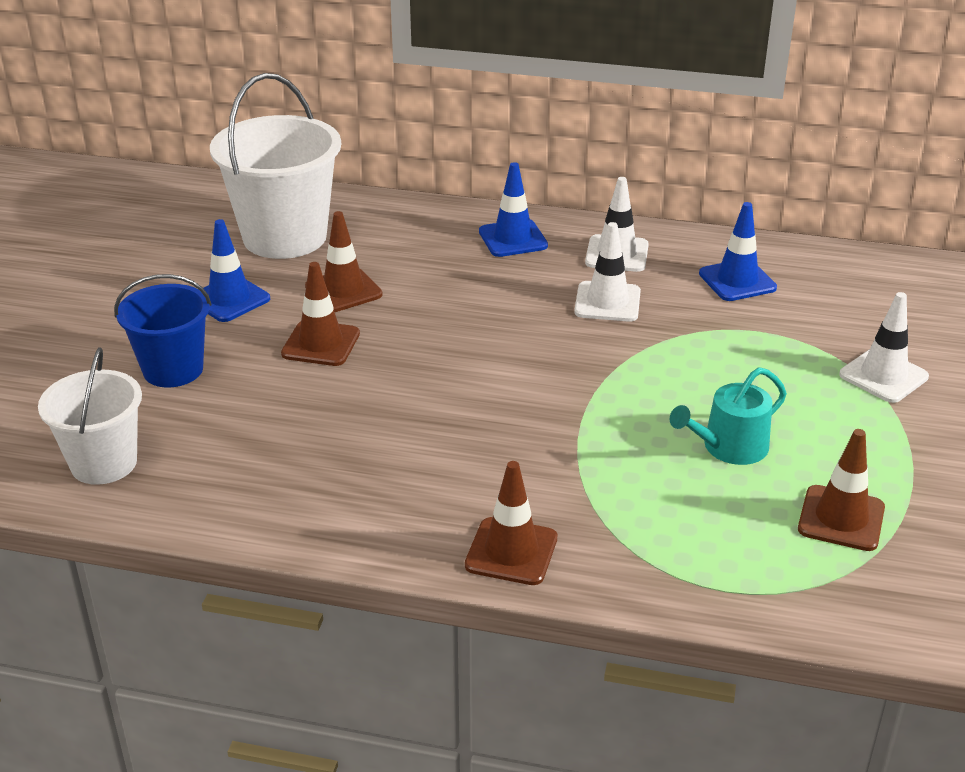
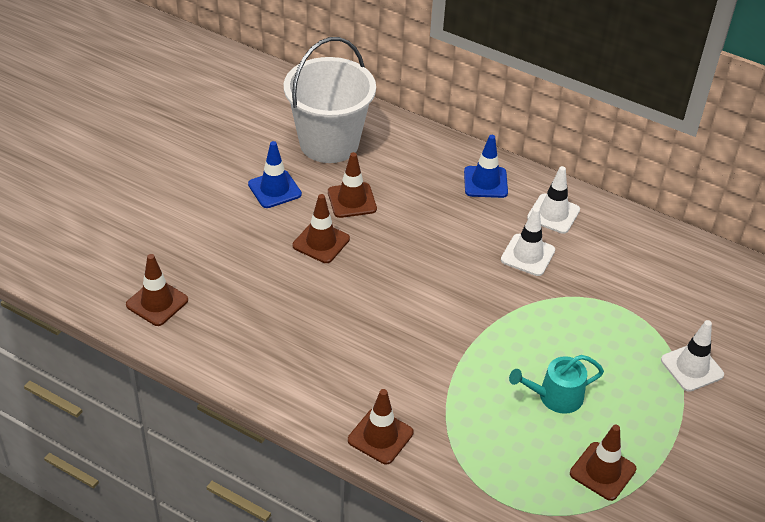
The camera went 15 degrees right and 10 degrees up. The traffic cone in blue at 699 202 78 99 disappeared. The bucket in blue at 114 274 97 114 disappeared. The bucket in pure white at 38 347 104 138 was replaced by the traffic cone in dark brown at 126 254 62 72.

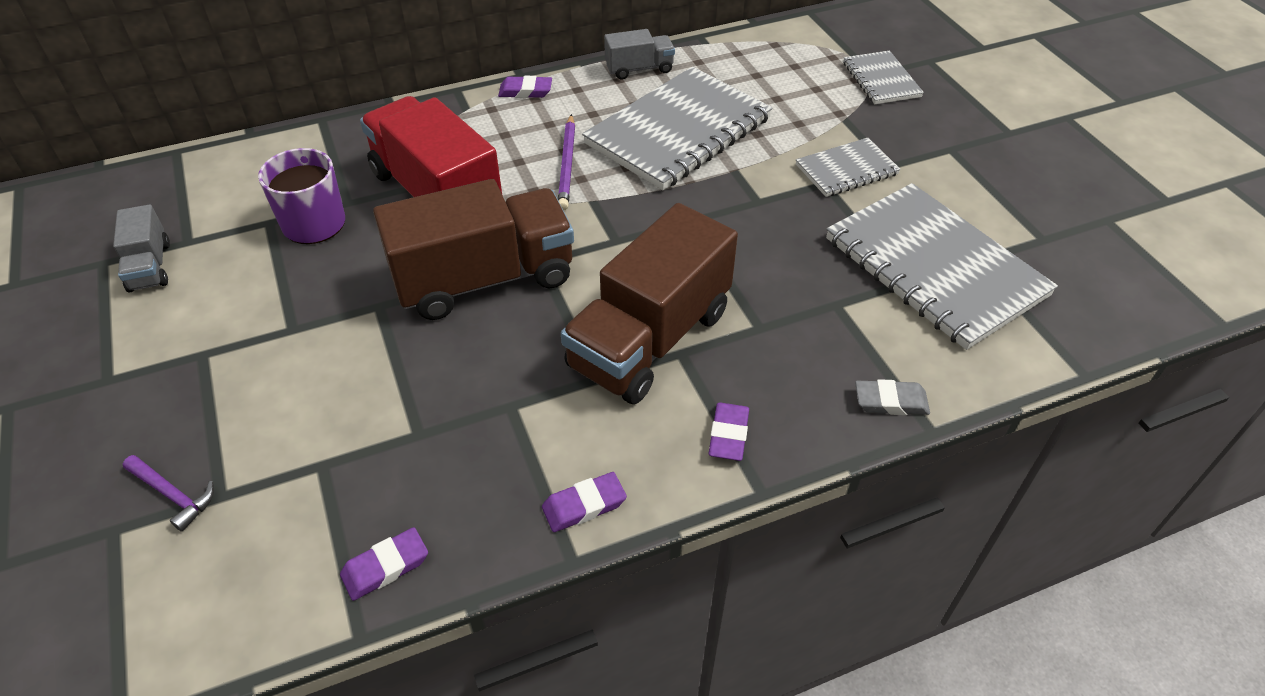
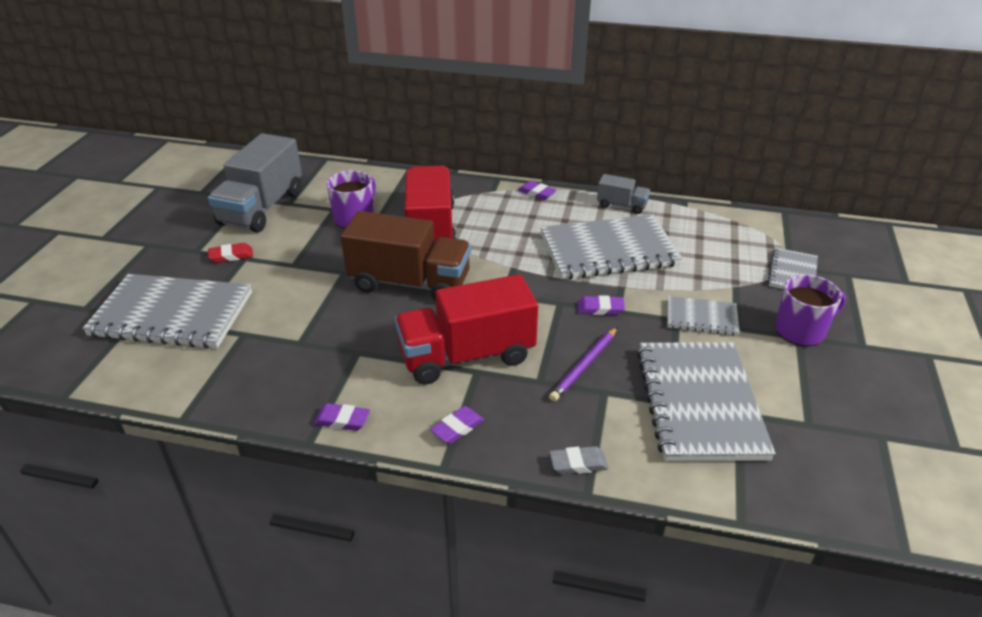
The camera went 35 degrees right and 10 degrees down. The lead pencil in violet moved from 558 114 17 97 to 549 327 68 75. The truck in dark brown at 561 203 177 201 became the truck in scarlet at 395 274 143 111. The truck in grey at 113 204 57 89 changed to 2.08 times the size. The eraser in grey at 855 379 75 36 turned 45 degrees counterclockwise. The carpenter's hammer in violet at 123 455 91 77 was replaced by the notebook in grey at 82 274 170 75. The eraser in violet moved from 340 527 88 74 to 577 295 48 20. The eraser in scarlet at 208 243 45 20 appeared. The tea mug in violet at 775 274 71 72 appeared.

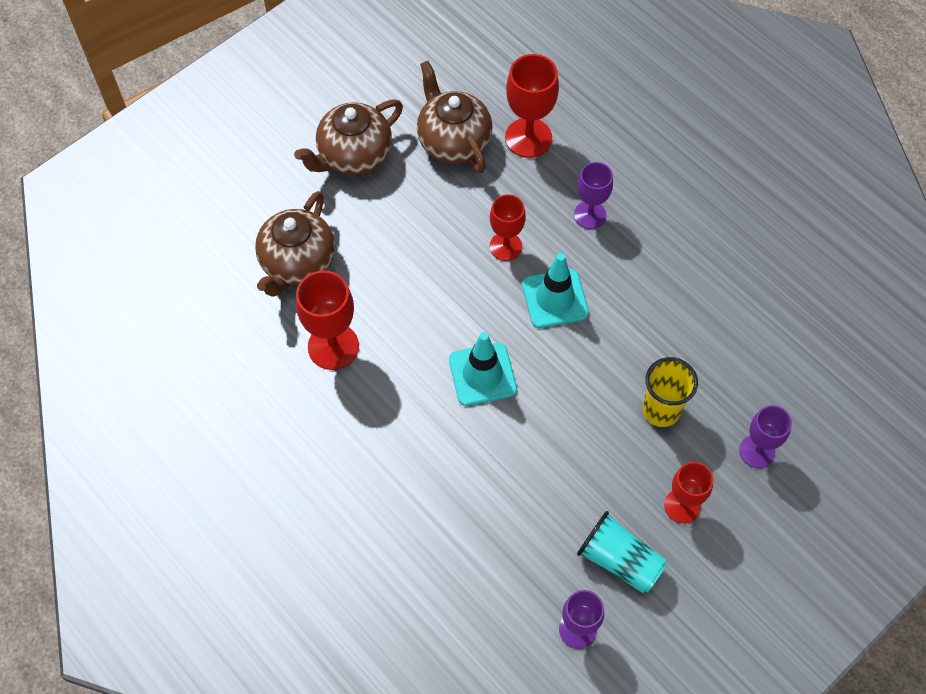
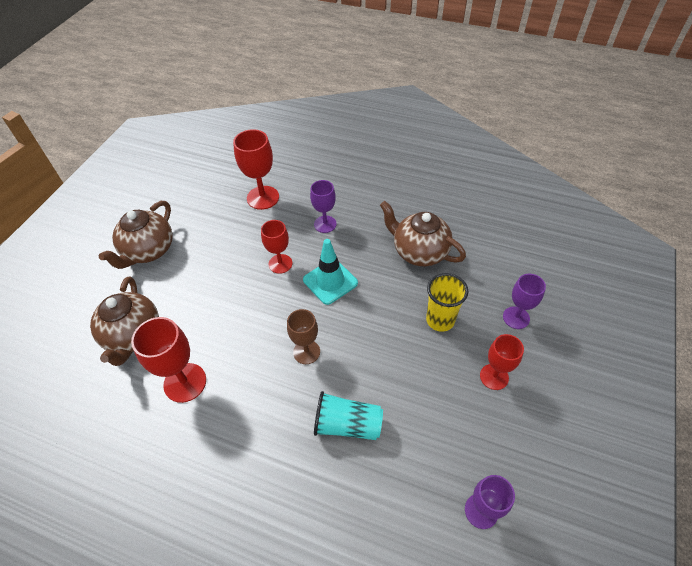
The camera went 25 degrees left and 10 degrees down. The tea pot in dark brown moved from 417 61 76 112 to 380 201 86 65. The traffic cone in turquoise at 449 332 68 74 was replaced by the goblet in dark brown at 287 309 33 55. The cup in turquoise moved from 577 511 90 82 to 314 391 69 49.

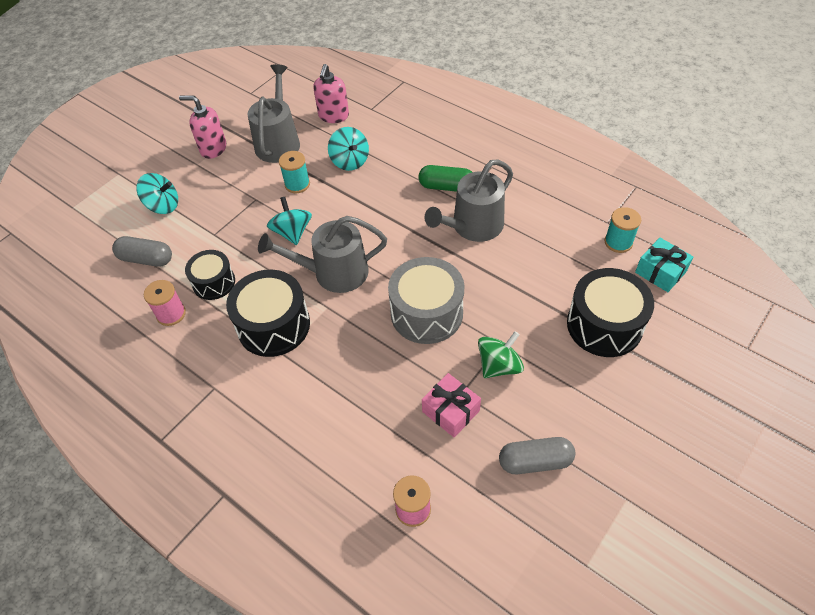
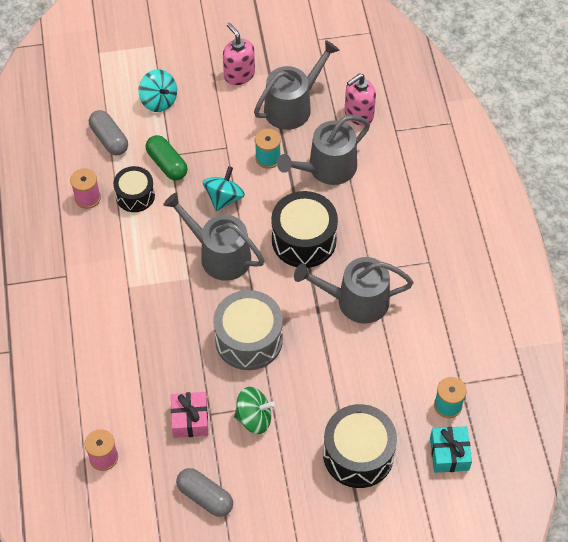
The camera went 40 degrees right and 5 degrees up. The toy top in turquoise at 328 127 41 44 was replaced by the sprinkling can in grey at 277 115 93 70. The capsule in emerald moved from 419 165 53 27 to 146 135 42 45. The snare drum in black moved from 226 270 84 87 to 271 191 67 77.

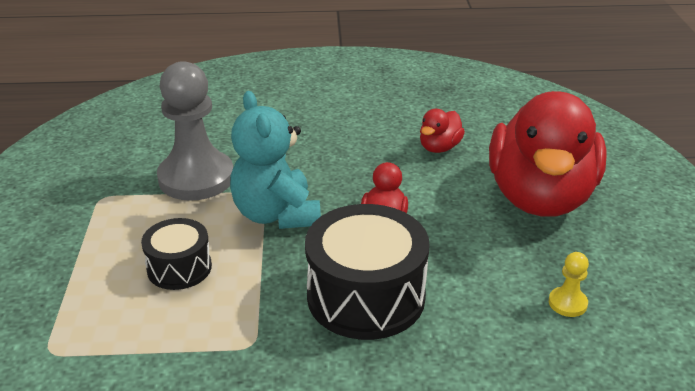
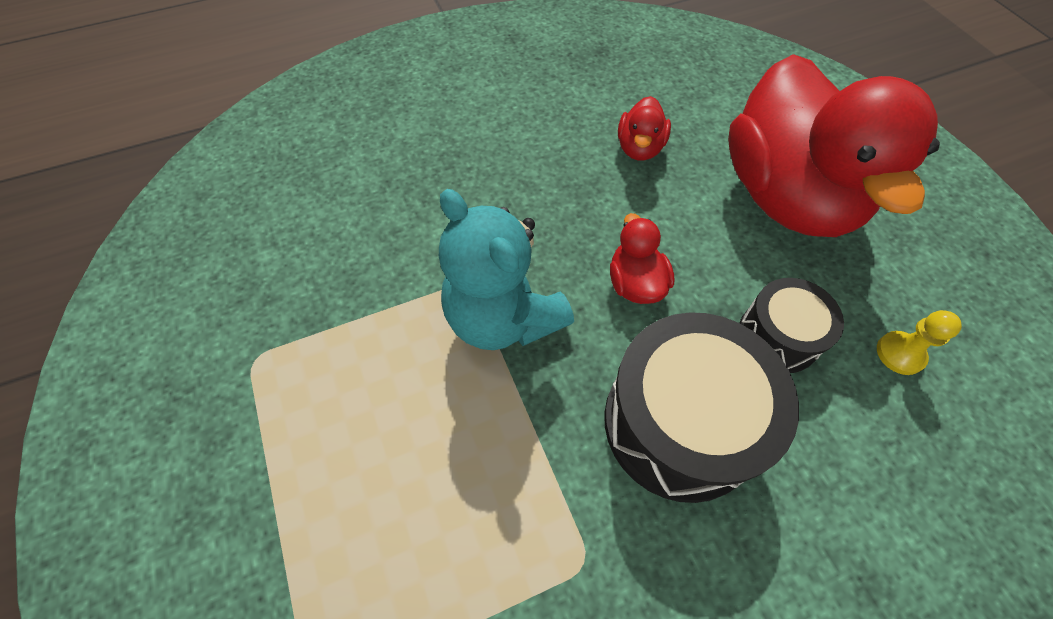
The camera went 20 degrees left and 25 degrees up. The game pawn in grey at 157 61 76 140 disappeared. The snare drum in black moved from 141 218 71 72 to 740 278 104 95.

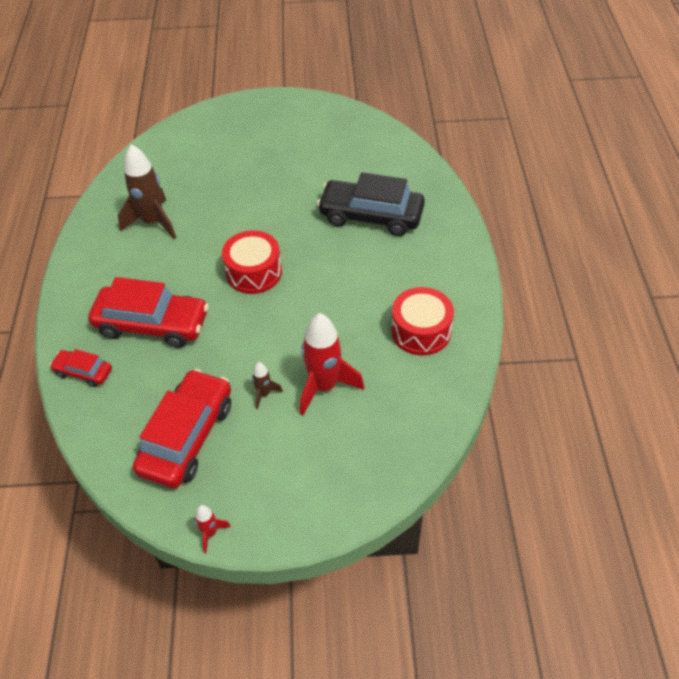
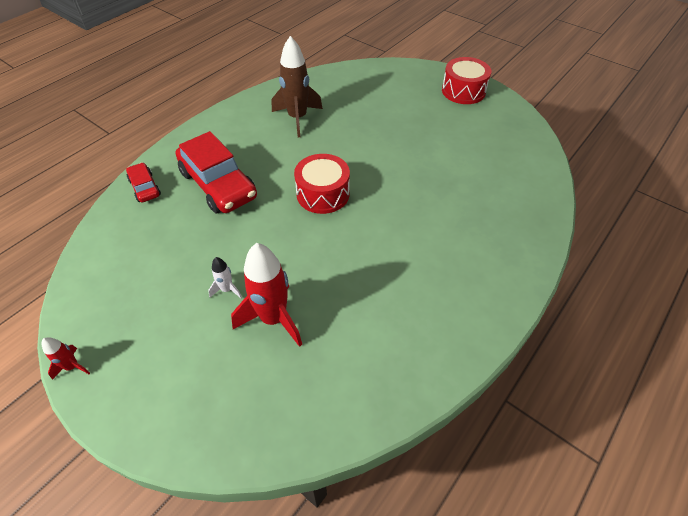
The camera went 40 degrees right and 0 degrees up. The automobile in black at 317 172 108 64 disappeared. The snare drum in scarlet moved from 391 287 63 68 to 442 57 49 47. The spaceship in dark brown at 252 362 31 47 became the spaceship in pure white at 208 257 34 41. The automobile in scarlet at 133 369 98 119 disappeared.

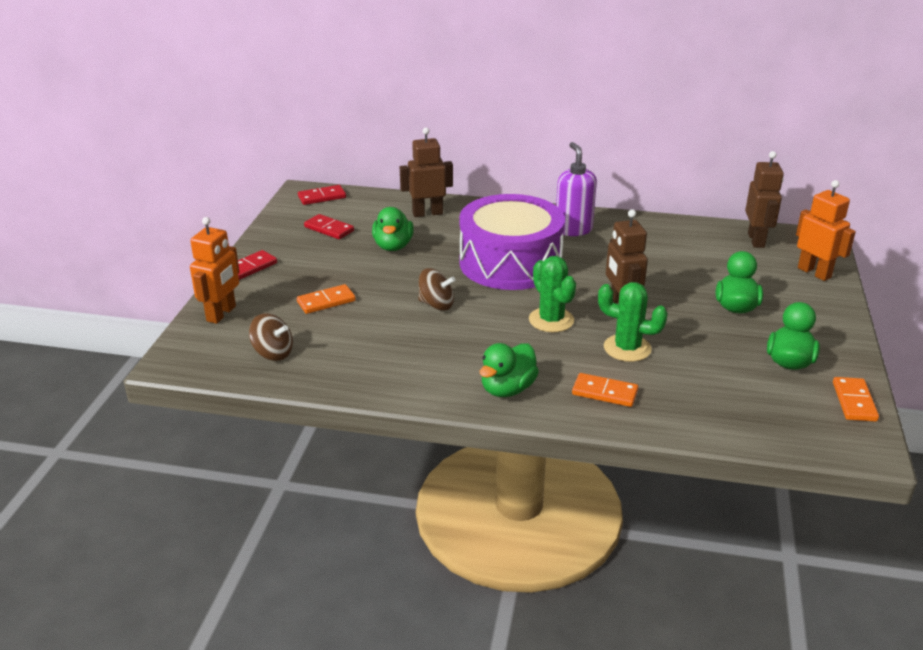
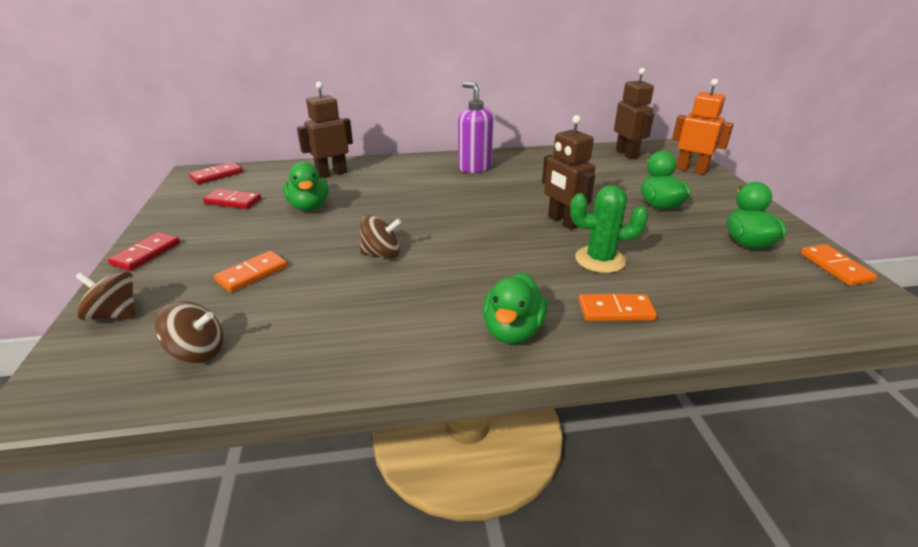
The camera went 20 degrees left and 0 degrees up. The snare drum in violet at 459 194 106 96 disappeared. The robot in orange at 190 217 50 107 was replaced by the toy top in dark brown at 75 271 60 49. The cactus in emerald at 529 256 47 76 disappeared.

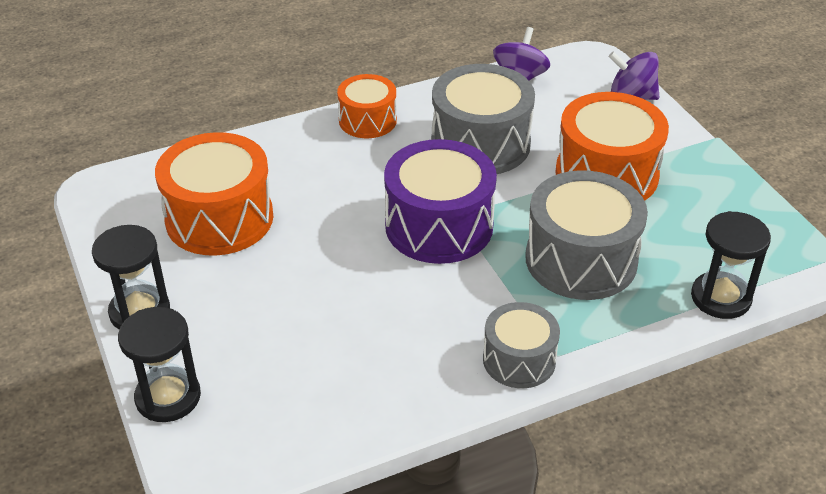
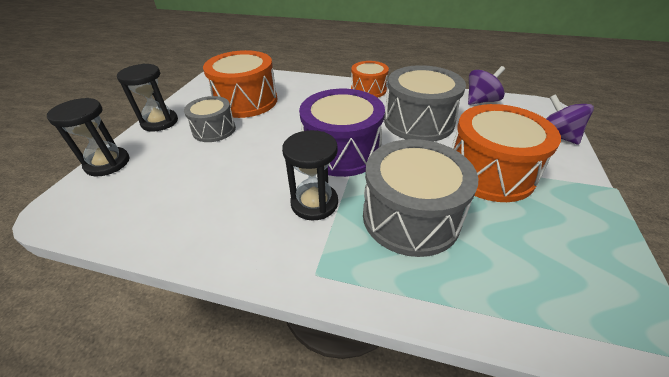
The camera went 40 degrees right and 0 degrees up. The sandglass in black moved from 691 211 80 108 to 282 130 56 91. The snare drum in grey moved from 483 302 77 86 to 184 96 52 46.

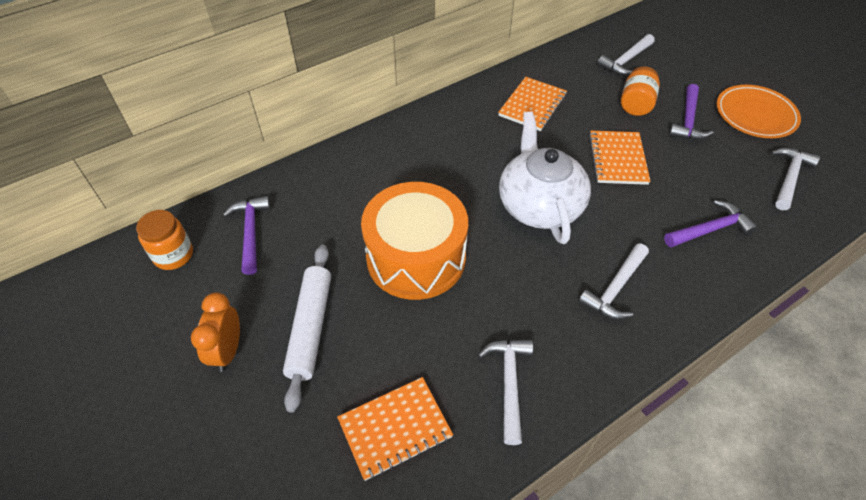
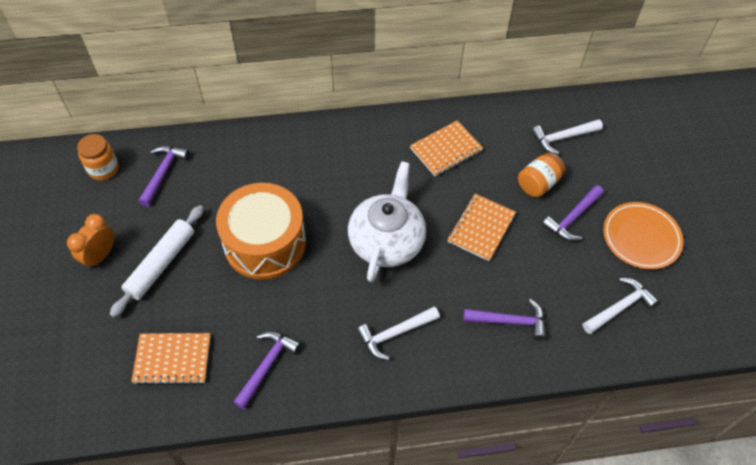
The camera went 25 degrees right and 5 degrees up. The carpenter's hammer in pure white at 478 339 55 106 became the carpenter's hammer in violet at 233 331 68 78.

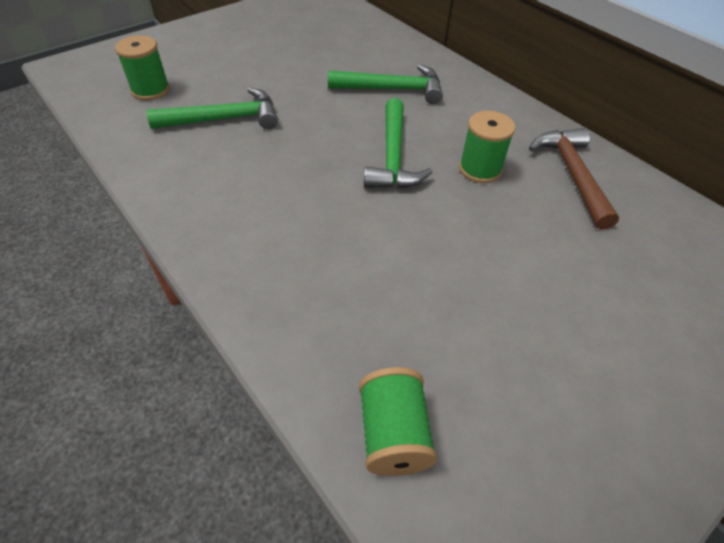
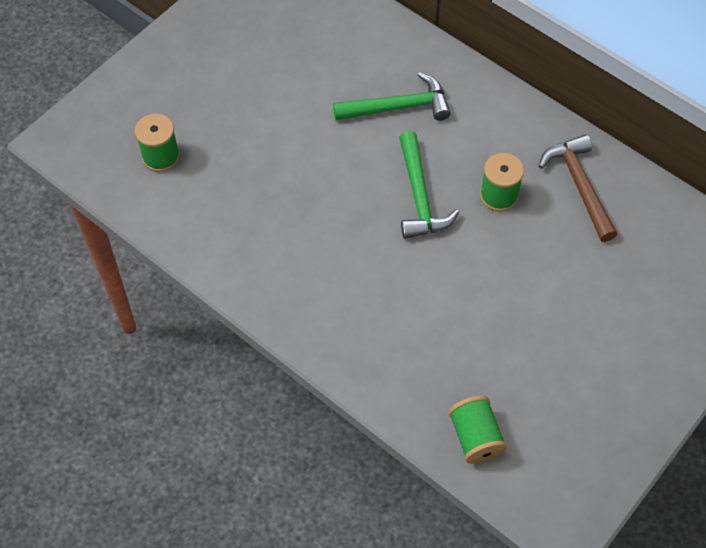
The camera went 10 degrees left and 10 degrees up. The carpenter's hammer in emerald at 147 88 131 41 disappeared.

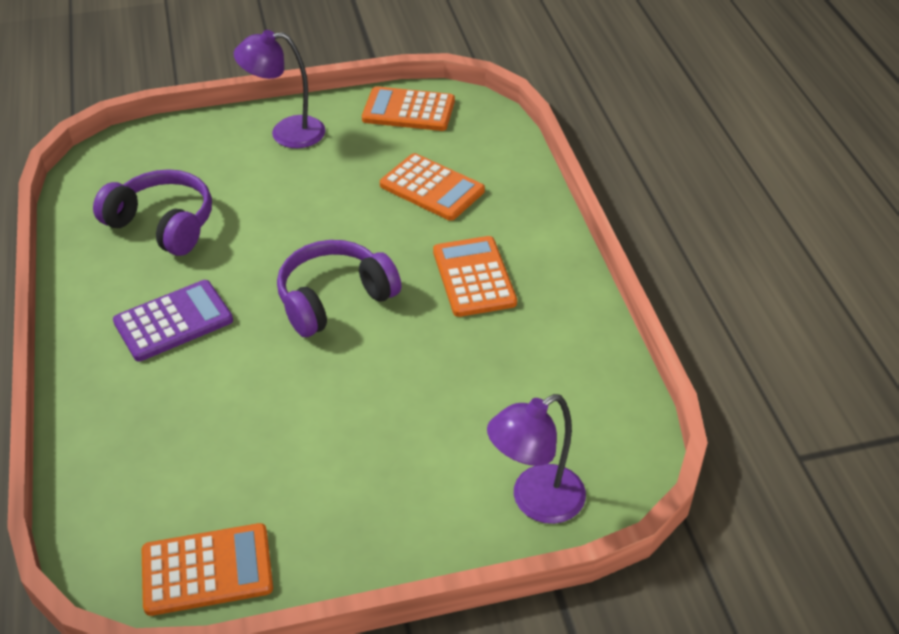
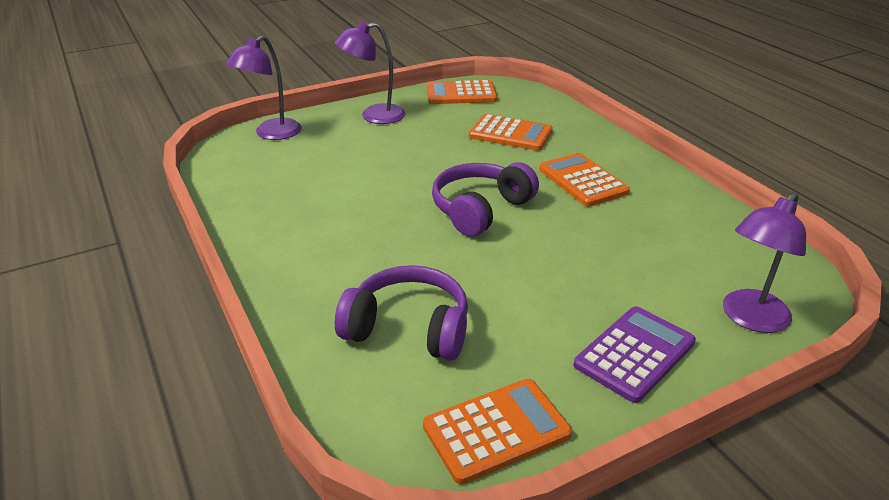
The camera went 15 degrees left and 10 degrees down. The headset in violet moved from 93 169 119 87 to 335 265 133 96. The pocket calculator in violet moved from 113 280 120 81 to 574 306 122 97. The lamp in violet at 226 35 76 105 appeared.

